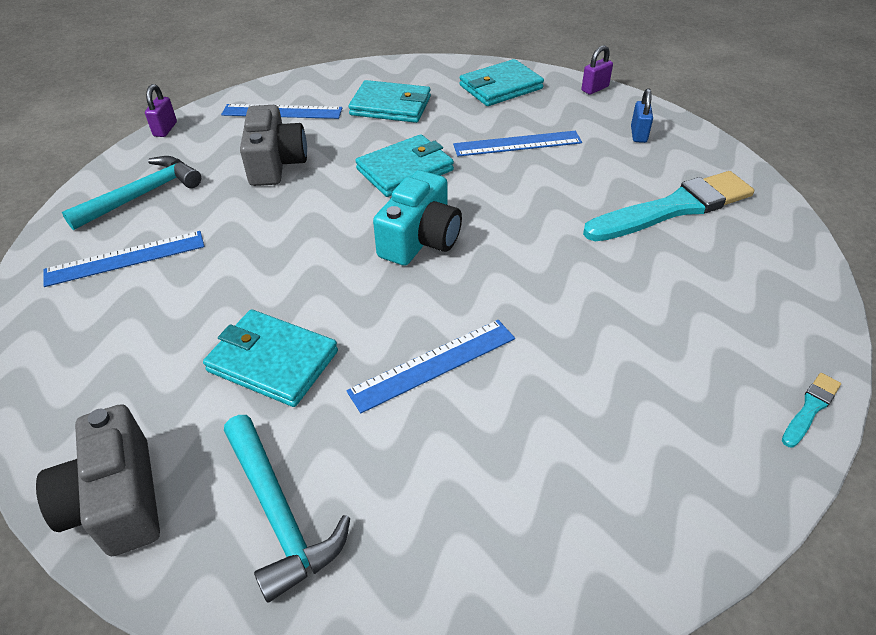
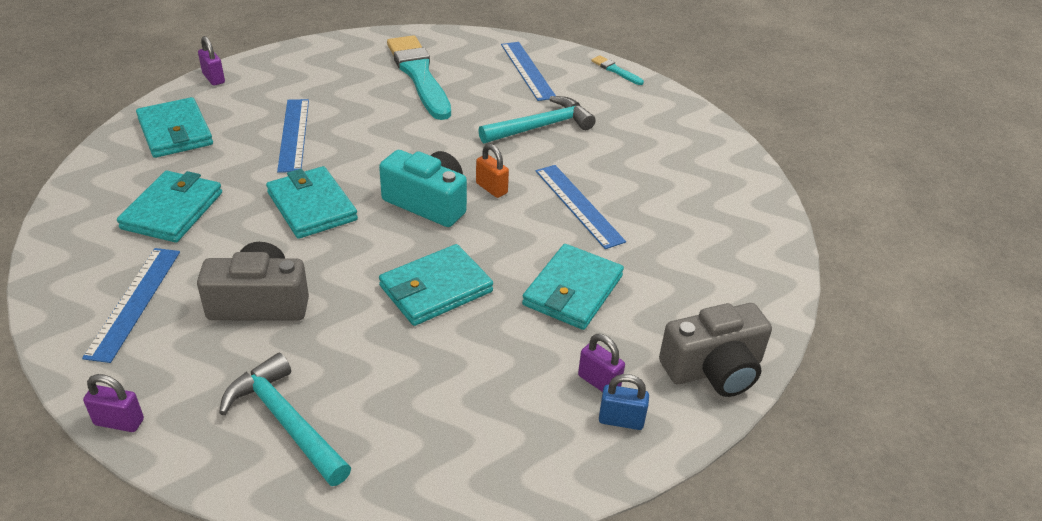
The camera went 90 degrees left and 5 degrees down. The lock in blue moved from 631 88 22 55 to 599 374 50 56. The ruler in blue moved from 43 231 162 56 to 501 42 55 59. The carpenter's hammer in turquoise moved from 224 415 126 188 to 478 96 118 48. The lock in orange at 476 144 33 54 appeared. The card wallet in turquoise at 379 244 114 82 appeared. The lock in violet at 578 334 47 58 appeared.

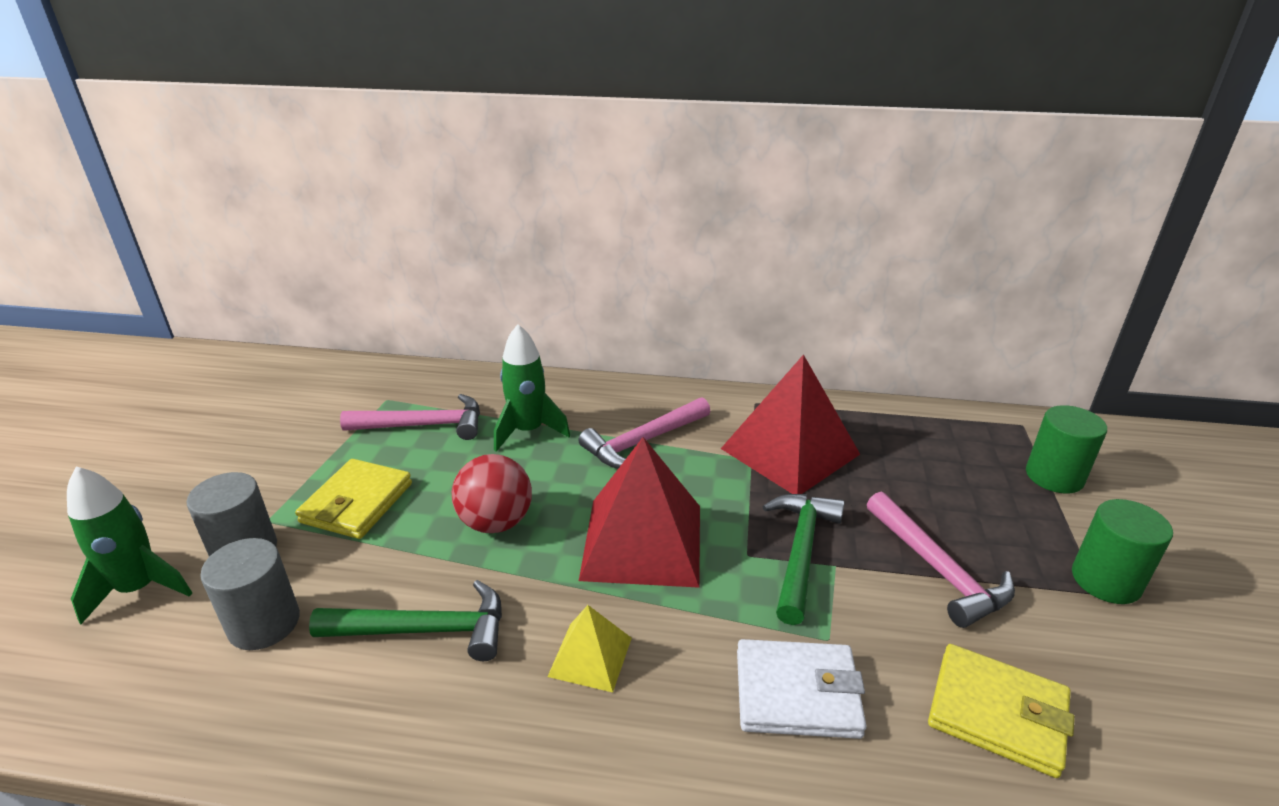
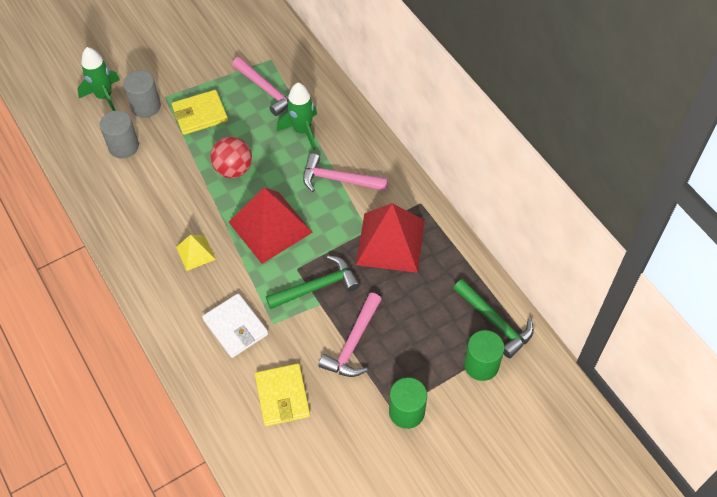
The camera went 50 degrees right and 25 degrees up. The carpenter's hammer in emerald moved from 309 580 193 81 to 454 279 80 79.

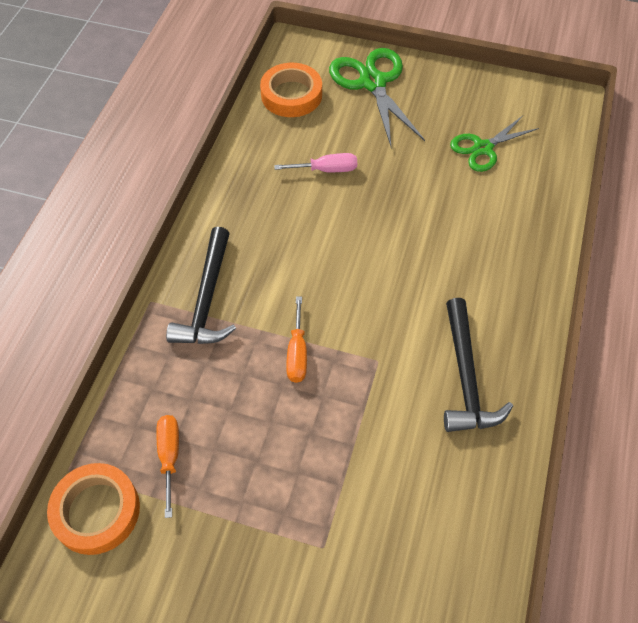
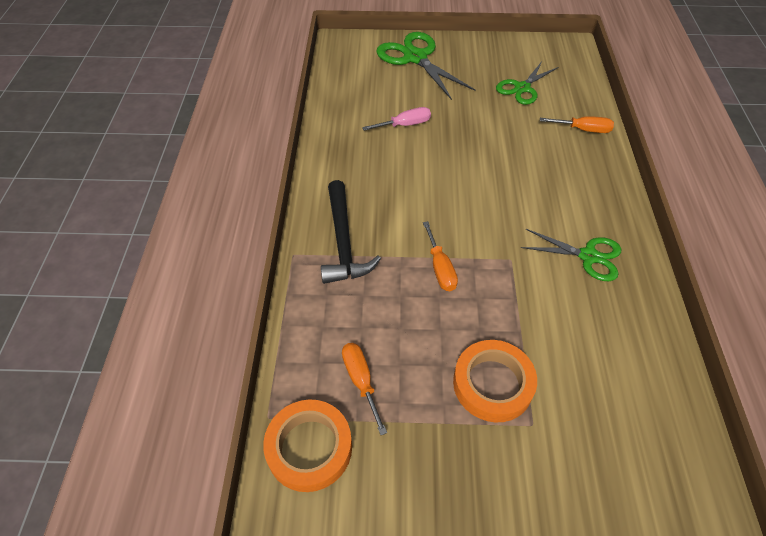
The camera went 15 degrees left and 5 degrees down. The tape in orange moved from 260 63 62 54 to 453 340 84 82. The carpenter's hammer in black at 444 298 69 134 was replaced by the scissors in emerald at 521 229 100 52. The hand screwdriver in orange at 540 116 74 17 appeared.

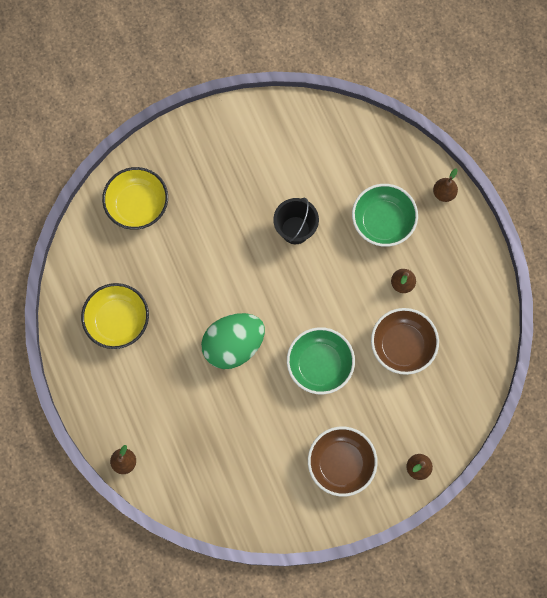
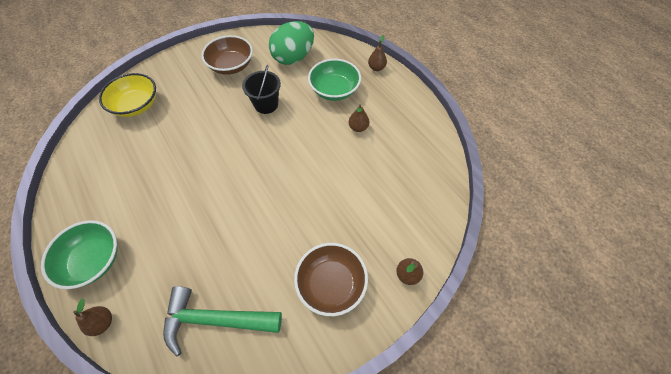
The camera went 10 degrees left and 15 degrees down. The bowl in yellow at 81 283 68 66 disappeared. The bowl in dark brown moved from 371 308 68 67 to 201 35 52 40. The egg in emerald moved from 201 313 64 56 to 269 21 45 44. The bowl in emerald moved from 287 327 68 68 to 41 220 77 69. The carpenter's hammer in emerald at 163 286 119 71 appeared.

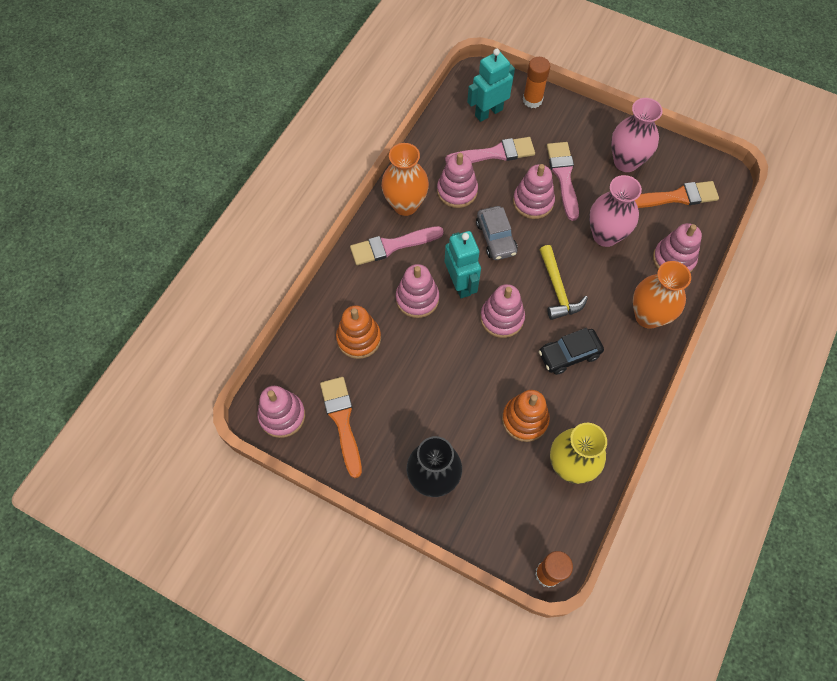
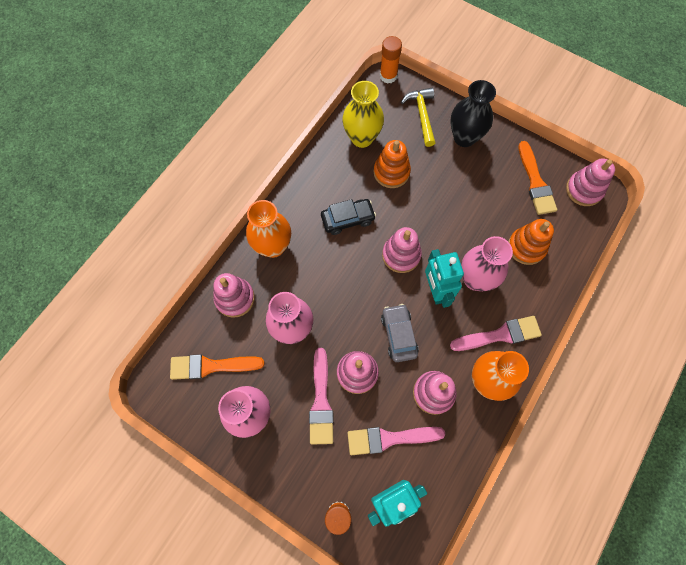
The camera went 175 degrees left and 5 degrees up. The carpenter's hammer in yellow moved from 539 245 49 75 to 401 88 34 59. The ring stacker in rosy at 396 264 43 54 was replaced by the vase in rosy at 461 236 52 55.

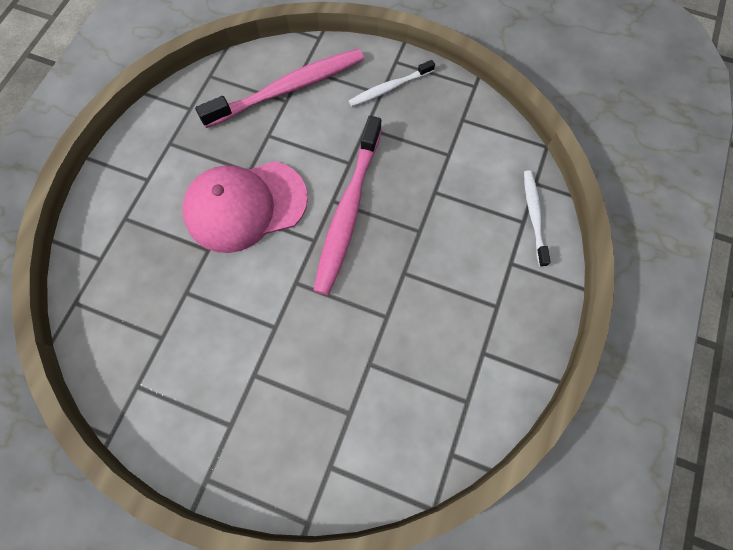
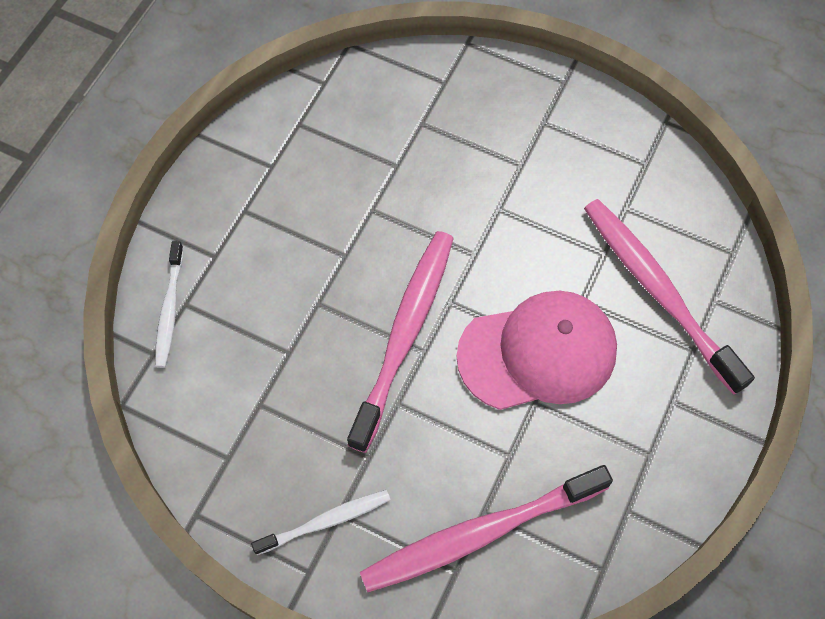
The camera went 175 degrees left and 5 degrees down. The tooth brush in rosy at 584 199 171 196 appeared.

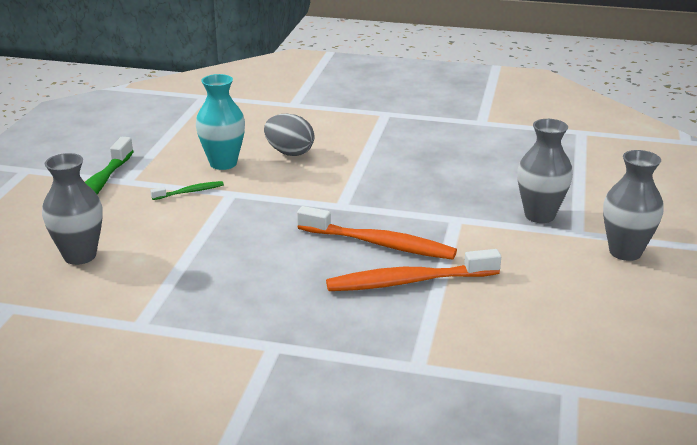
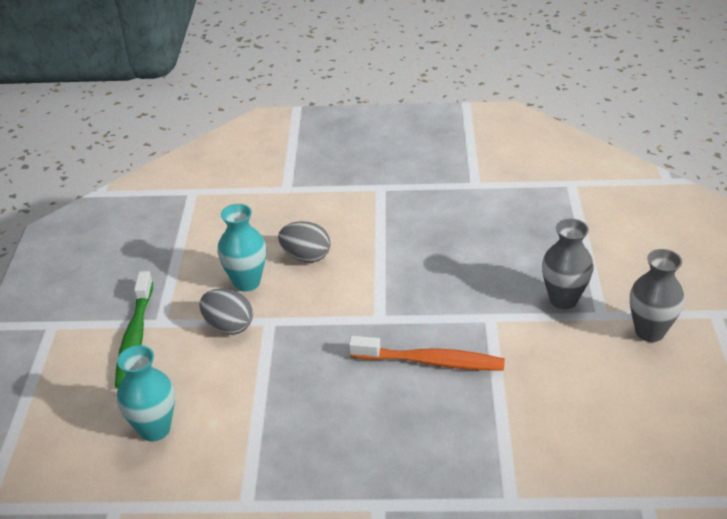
The camera went 10 degrees left and 10 degrees up. The vase in grey at 42 153 61 112 became the vase in turquoise at 117 345 58 96. The tooth brush in emerald at 150 181 74 19 was replaced by the egg in grey at 199 289 54 46. The tooth brush in orange at 326 249 175 42 disappeared.

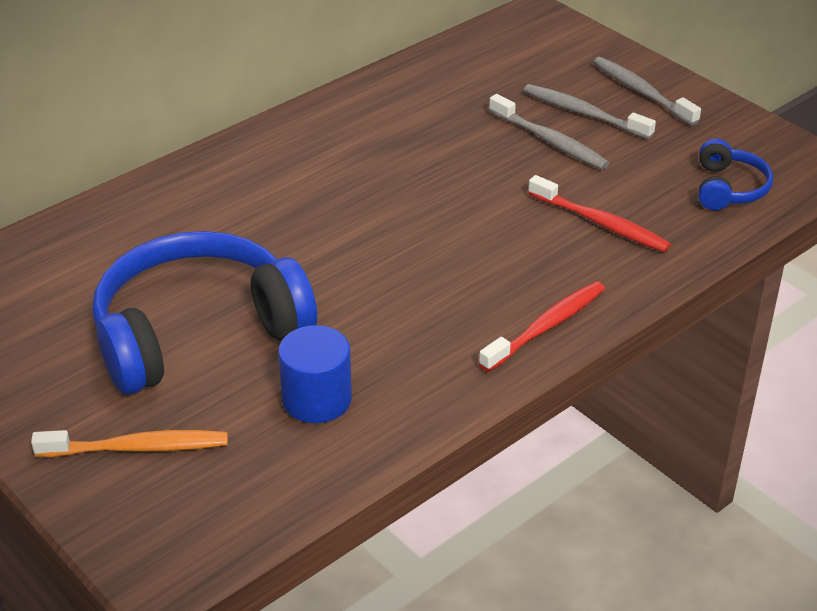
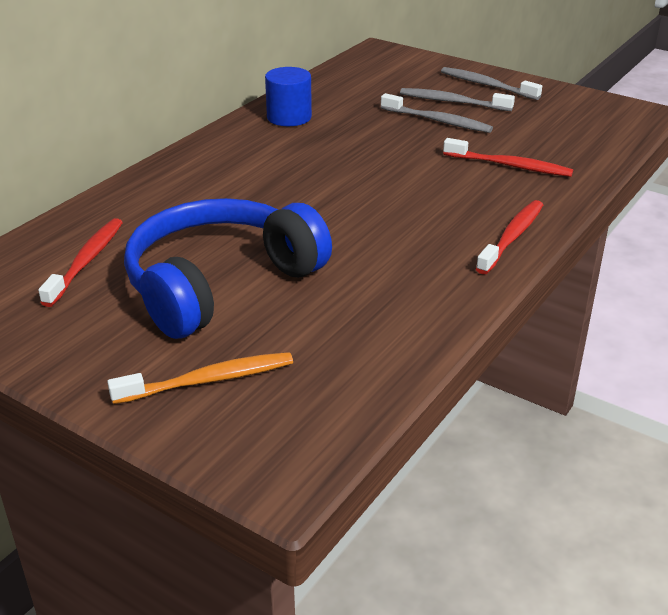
The camera went 15 degrees left and 5 degrees down. The headset in blue at 699 139 74 71 disappeared. The cylinder shape in blue moved from 278 325 74 98 to 265 67 47 59. The tooth brush in scarlet at 38 218 85 89 appeared.

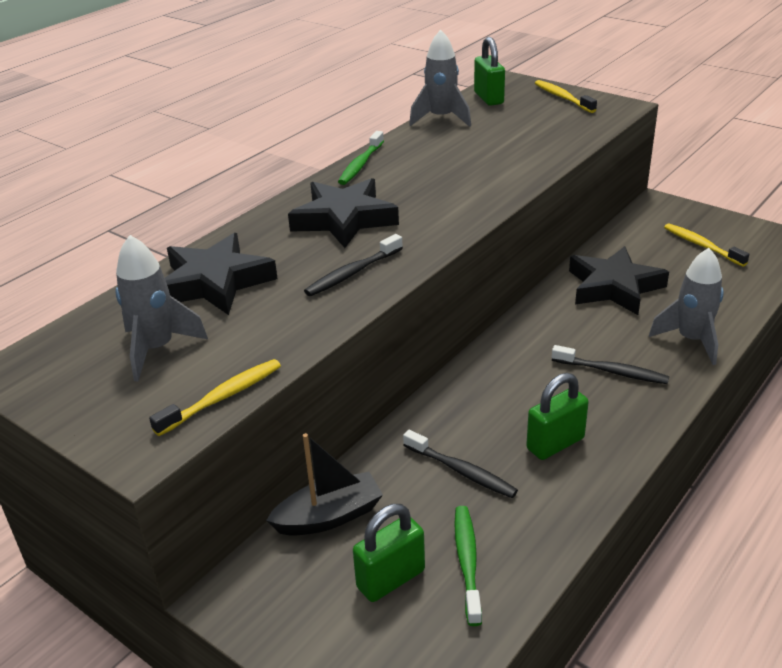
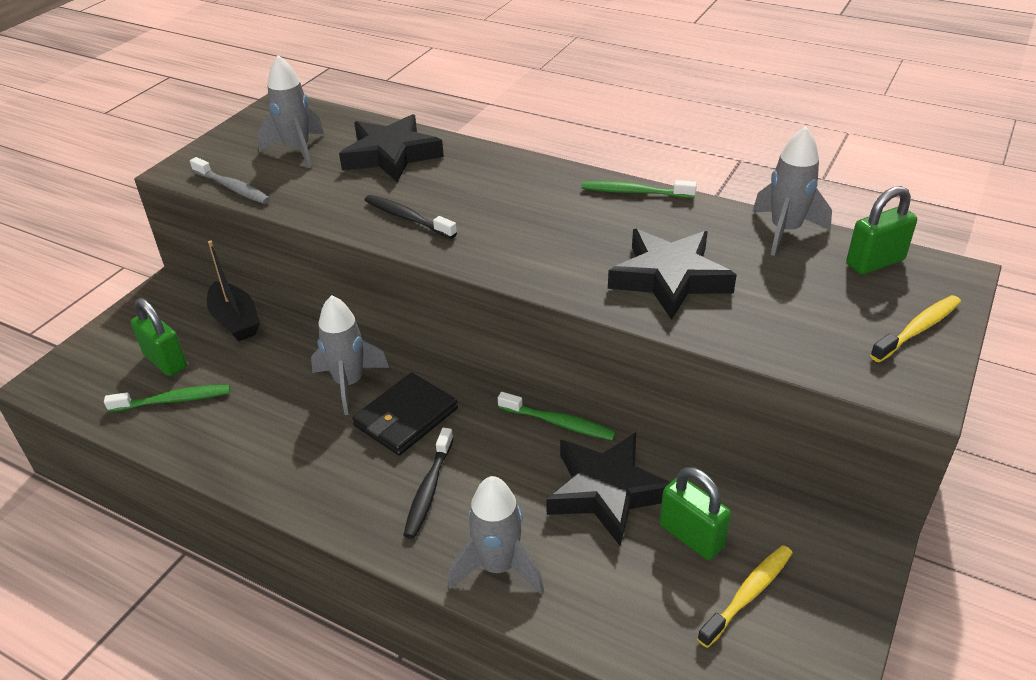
The camera went 80 degrees right and 5 degrees up. The star shape in black moved from 288 178 111 70 to 608 229 129 91. The tooth brush in yellow at 149 359 132 77 became the tooth brush in grey at 190 157 80 47. The lock in emerald moved from 526 373 63 87 to 660 467 71 93. The tooth brush in black at 403 430 115 68 disappeared. The spaceship in grey at 311 295 78 120 appeared. The card wallet in black at 352 373 106 83 appeared. The tooth brush in emerald at 498 392 118 49 appeared.

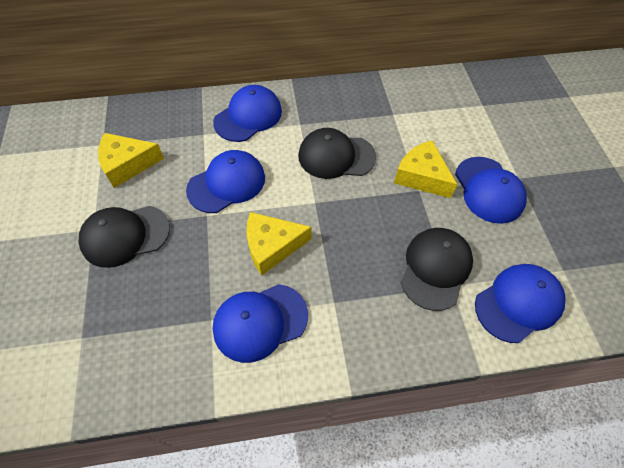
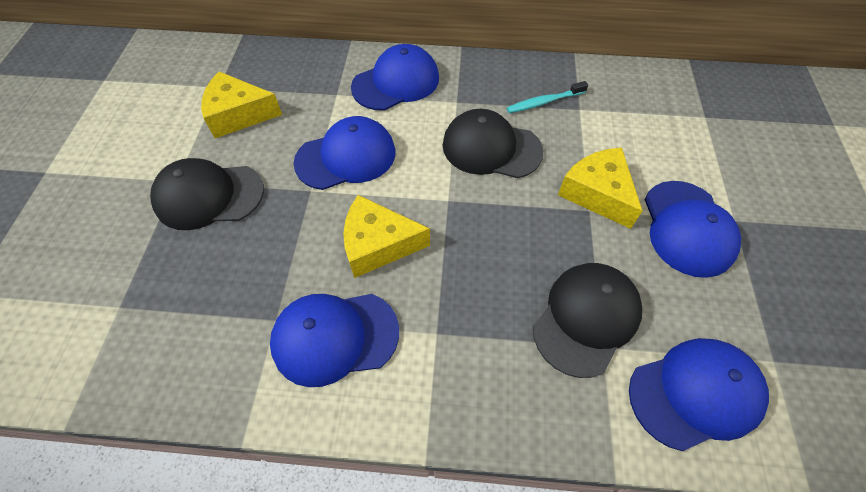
The camera went 15 degrees right and 0 degrees up. The tooth brush in turquoise at 507 81 81 32 appeared.

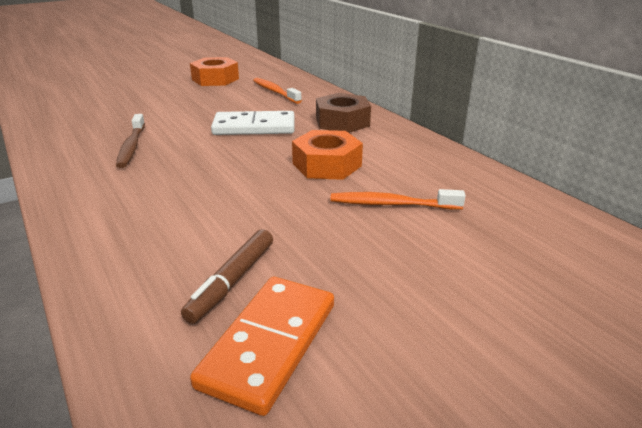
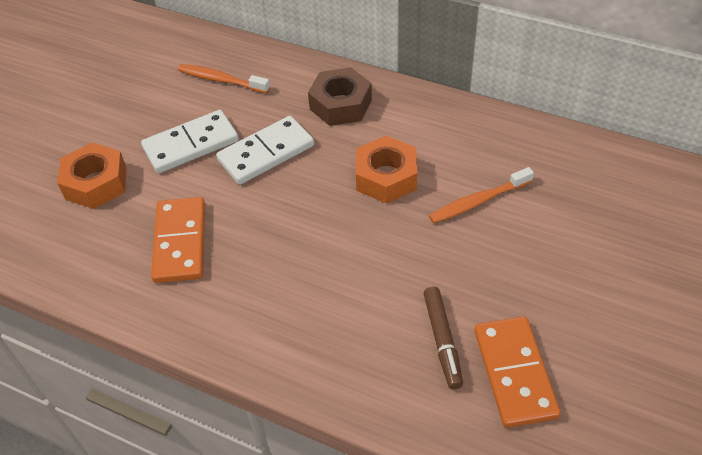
The camera went 30 degrees left and 20 degrees up. The hexagon nut in orange moved from 190 57 49 29 to 57 143 70 66. The tooth brush in dark brown at 116 114 29 54 was replaced by the domino tile in orange at 151 197 54 86. The domino tile in pure white at 141 110 98 63 appeared.

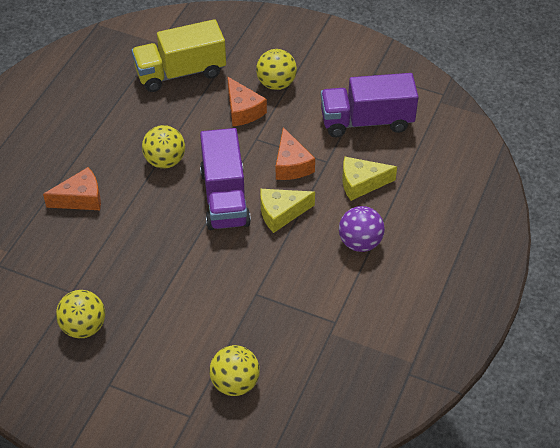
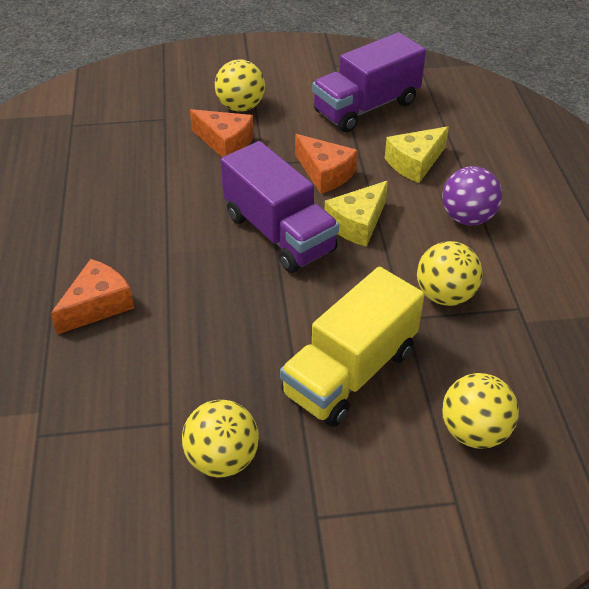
The camera went 30 degrees left and 5 degrees down. The truck in yellow moved from 132 19 94 73 to 280 267 144 160. The play ball in yellow moved from 142 125 43 44 to 417 241 66 65.

